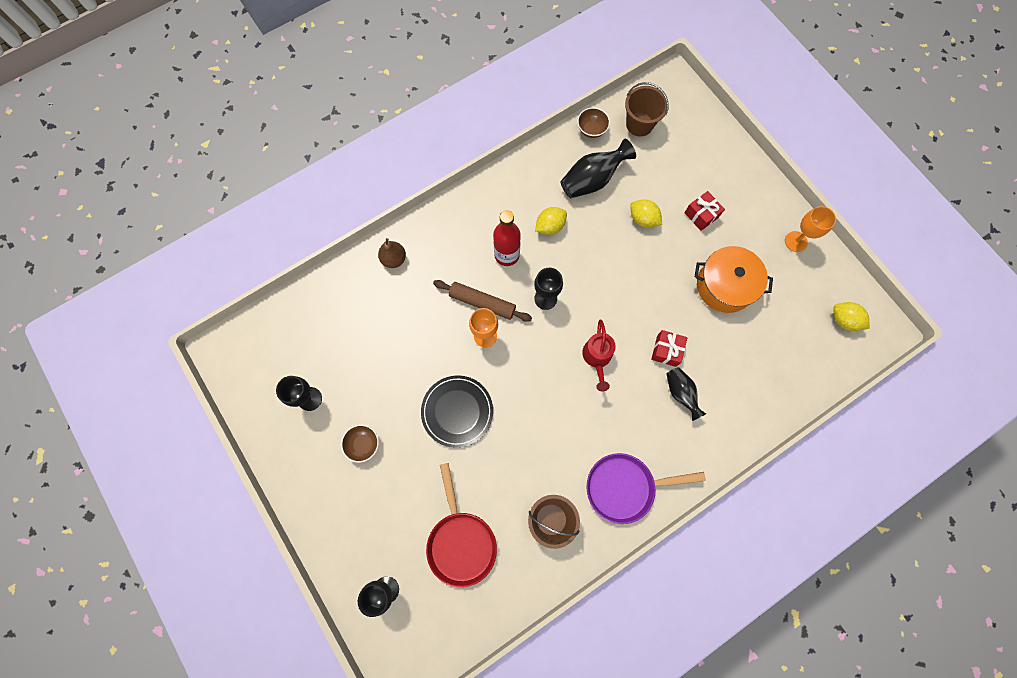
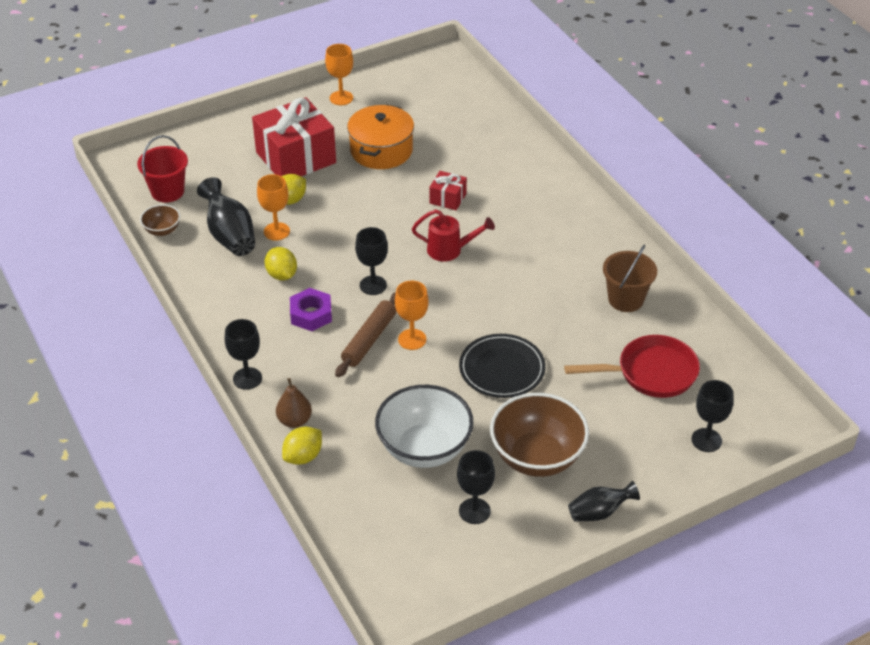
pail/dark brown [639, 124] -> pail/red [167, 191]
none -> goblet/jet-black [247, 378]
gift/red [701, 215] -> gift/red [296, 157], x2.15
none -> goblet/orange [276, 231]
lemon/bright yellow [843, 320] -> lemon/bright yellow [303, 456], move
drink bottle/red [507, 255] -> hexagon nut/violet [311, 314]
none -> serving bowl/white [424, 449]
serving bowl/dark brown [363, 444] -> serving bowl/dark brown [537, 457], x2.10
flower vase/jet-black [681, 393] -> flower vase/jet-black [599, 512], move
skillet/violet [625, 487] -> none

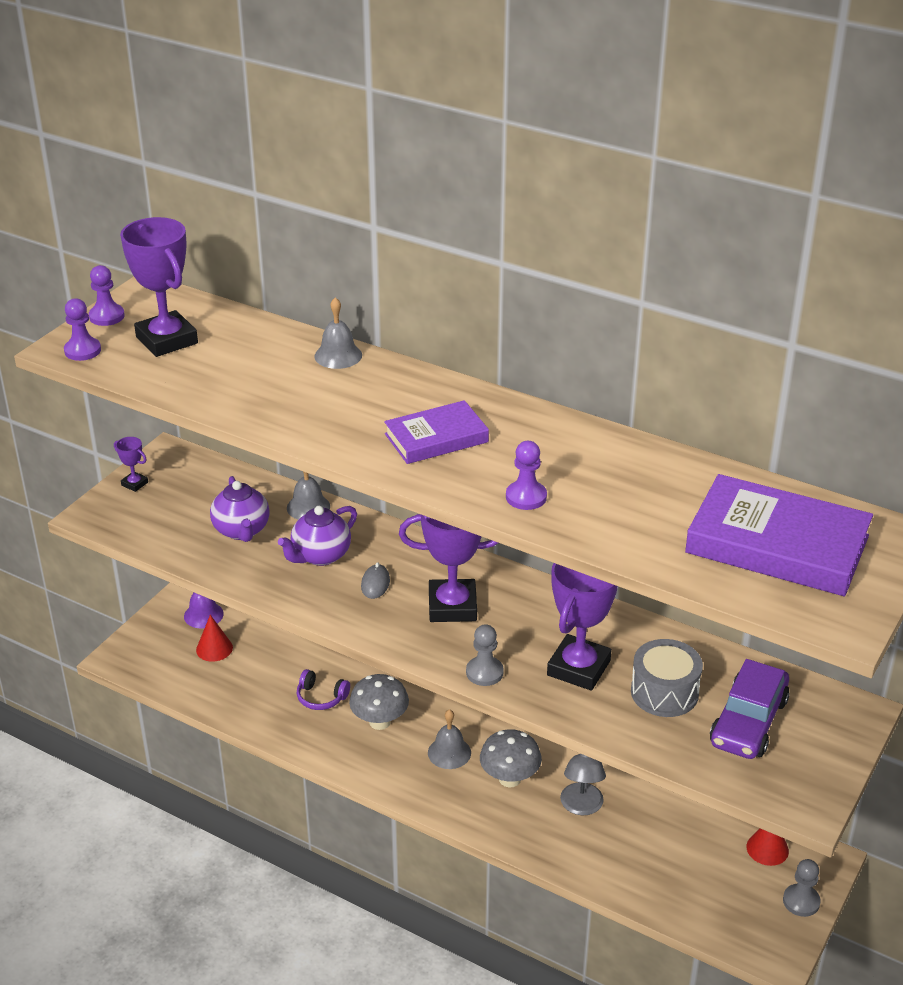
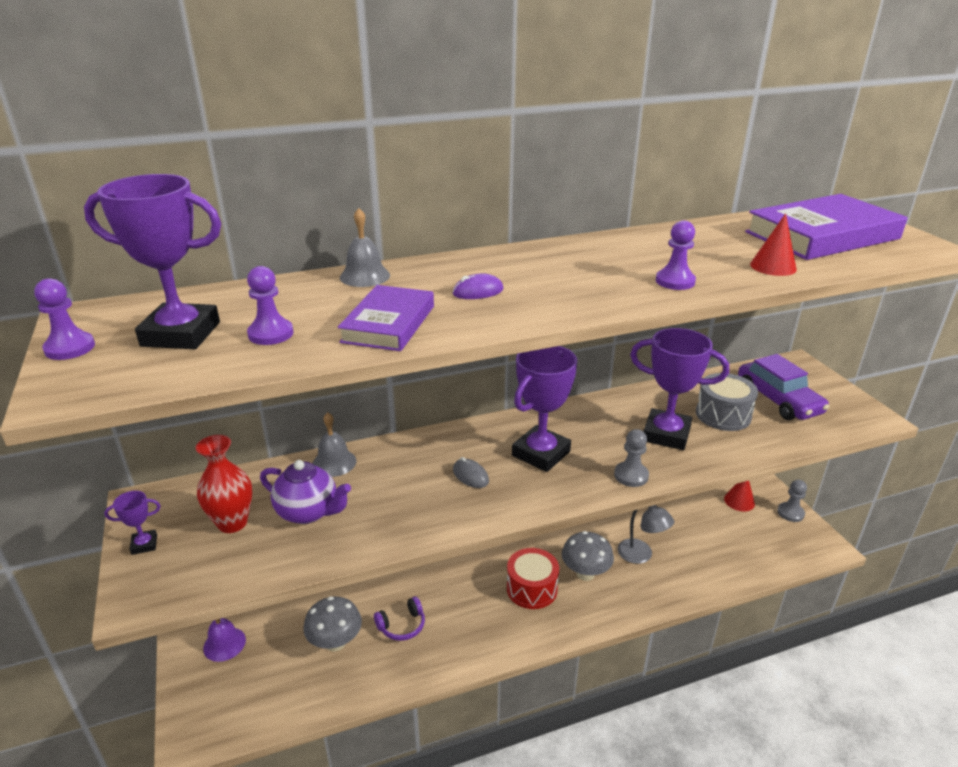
none -> flower vase/red [232, 523]
chess pawn/violet [82, 350] -> chess pawn/violet [271, 334], move
toadstool/gray [379, 722] -> toadstool/gray [335, 642], move
hardback/violet [436, 438] -> hardback/violet [389, 324], move
none -> PC mouse/violet [478, 292]
school bell/gray [449, 752] -> snare drum/red [532, 588]
prize cup/violet [578, 668] -> prize cup/violet [666, 434], 45 degrees counterclockwise
cone shape/red [214, 648] -> cone shape/red [773, 266], move
china teapot/violet [320, 556] -> none

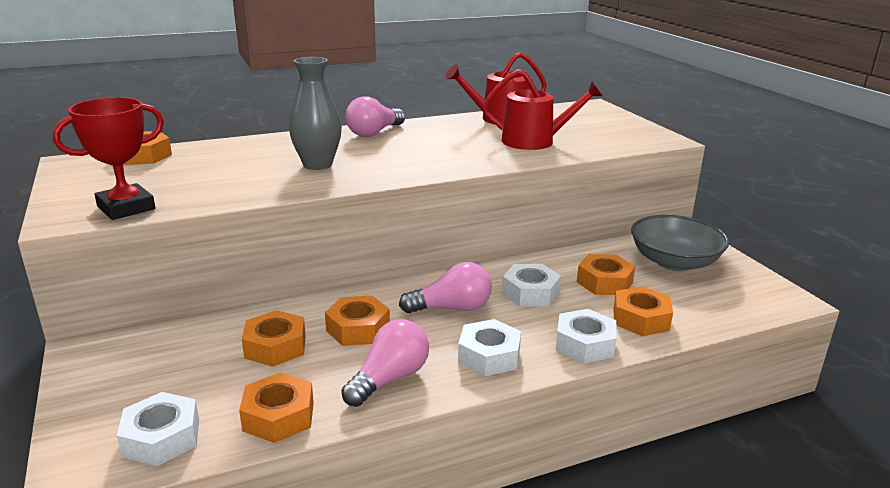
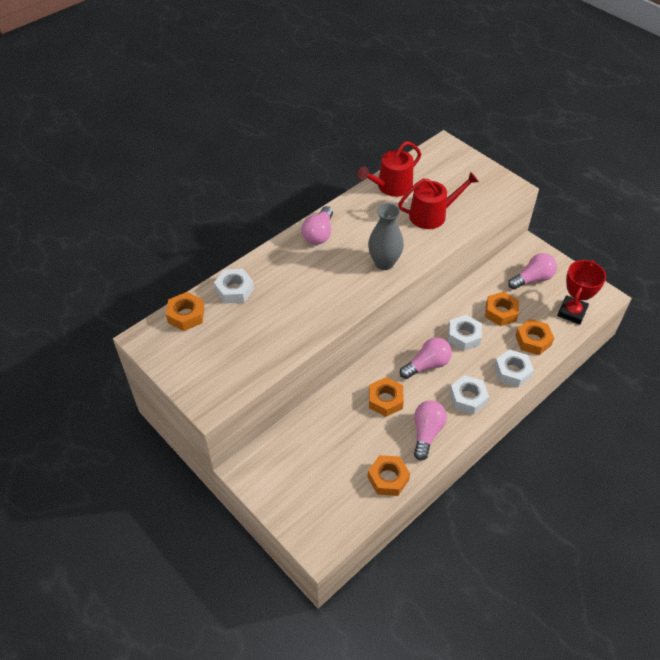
hexagon nut/white [161, 438] -> hexagon nut/white [234, 290], move
flower vase/gray [317, 165] -> flower vase/gray [384, 263], move
serving bowl/gray [674, 262] -> lightbulb/pink [532, 279]
prize cup/red [126, 208] -> prize cup/red [572, 312], move
hexagon nut/orange [275, 346] -> none

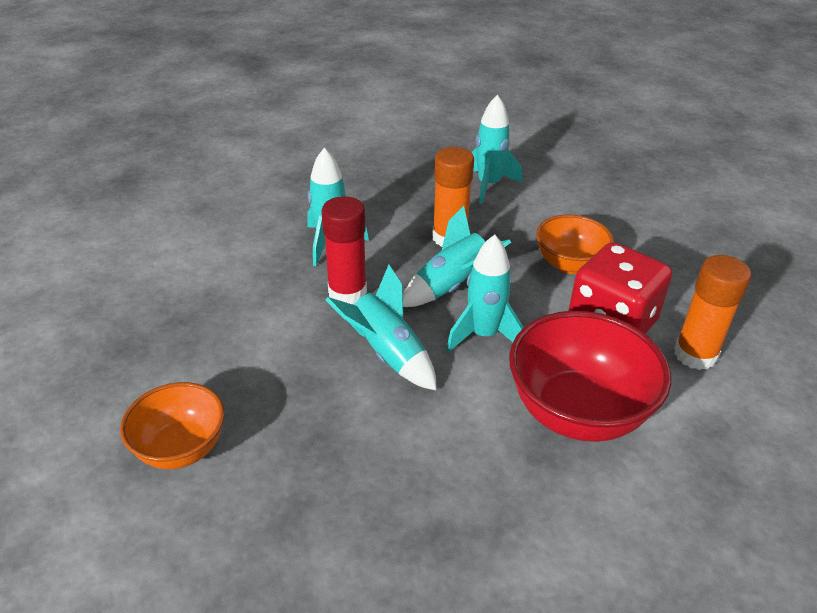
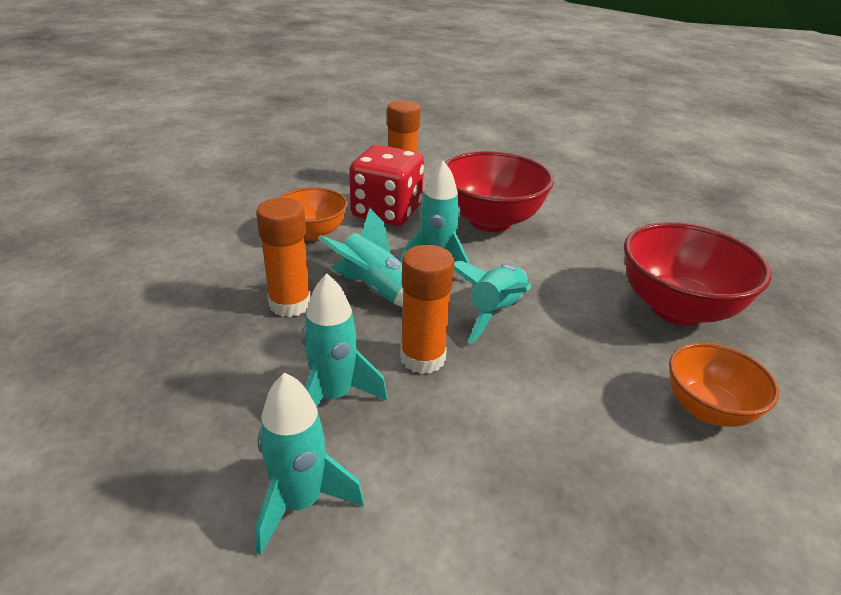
spaceship/aqua [488, 185] -> spaceship/aqua [300, 503], move
stick of glue/red [347, 292] -> stick of glue/orange [422, 358]
none -> serving bowl/red [677, 309]

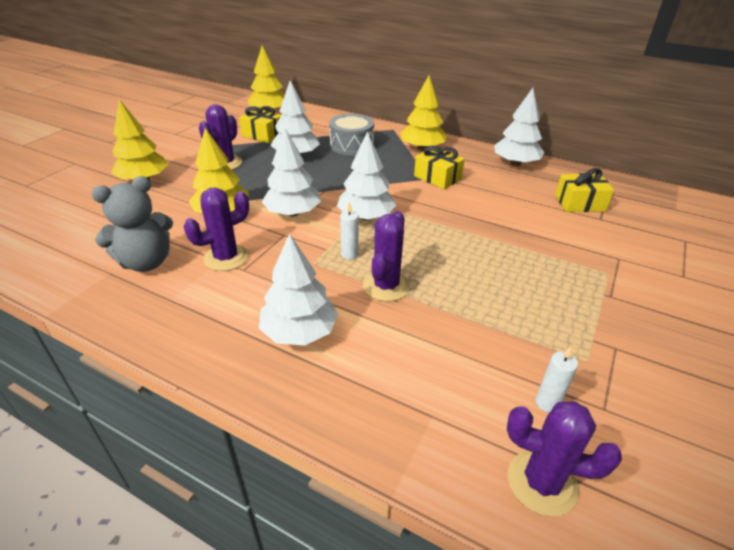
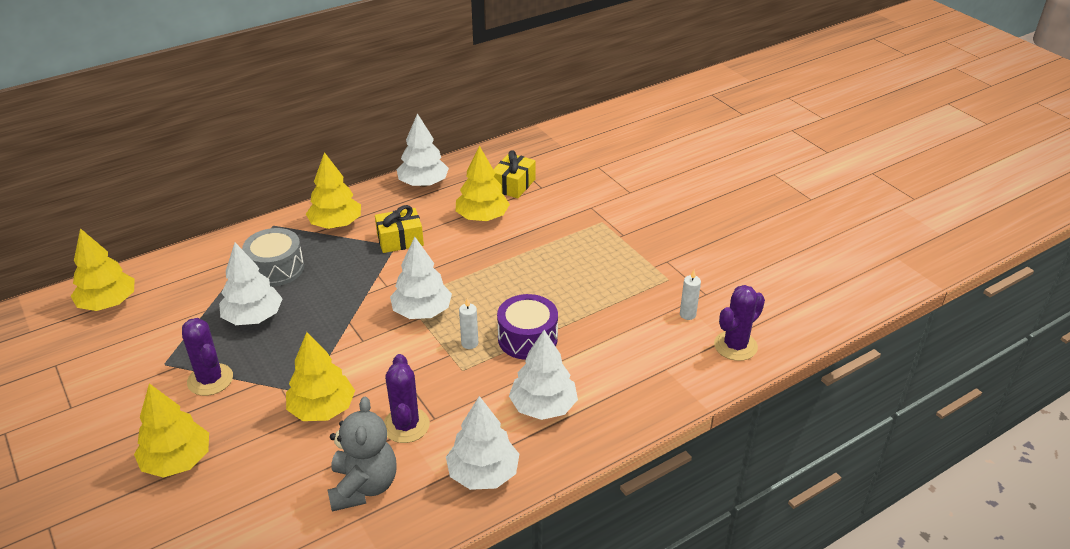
toy tree/white [293, 213] -> toy tree/white [483, 473], move
none -> toy tree/bright yellow [482, 217]
prickly plant/violet [386, 286] -> snare drum/violet [527, 338]
gift/bright yellow [263, 135] -> none

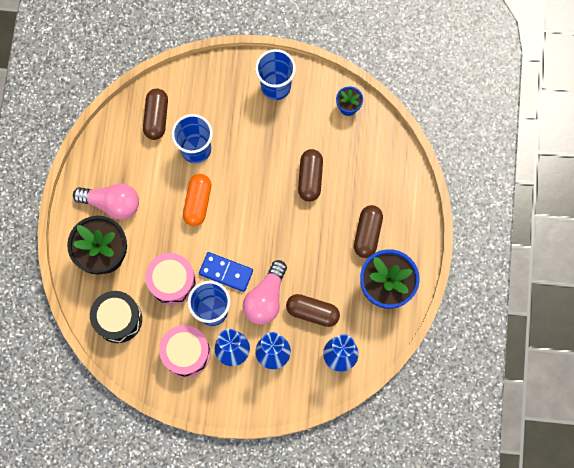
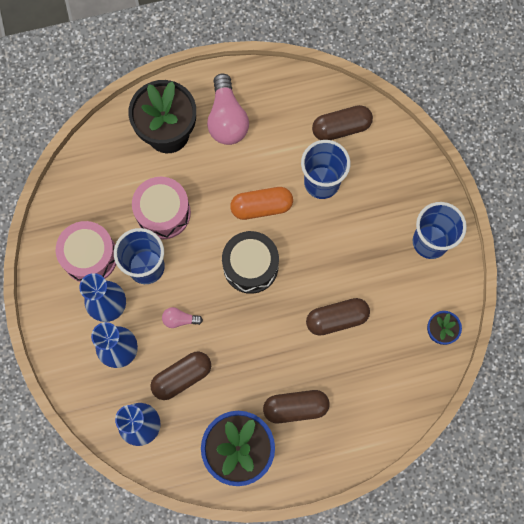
pill shape/dark brown [312, 312] -> pill shape/dark brown [182, 377], 60 degrees clockwise
lightbulb/pink [266, 298] -> lightbulb/pink [180, 319], x0.48
snare drum/jet-black [118, 319] -> snare drum/jet-black [250, 266], move
domino piece/cobalt [226, 272] -> none

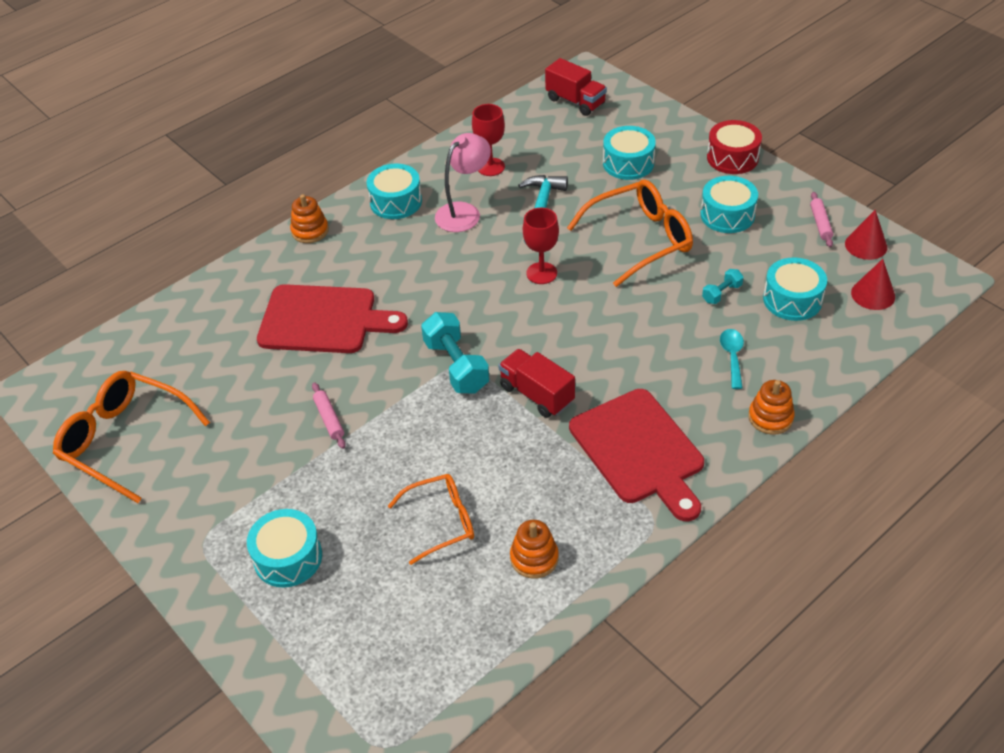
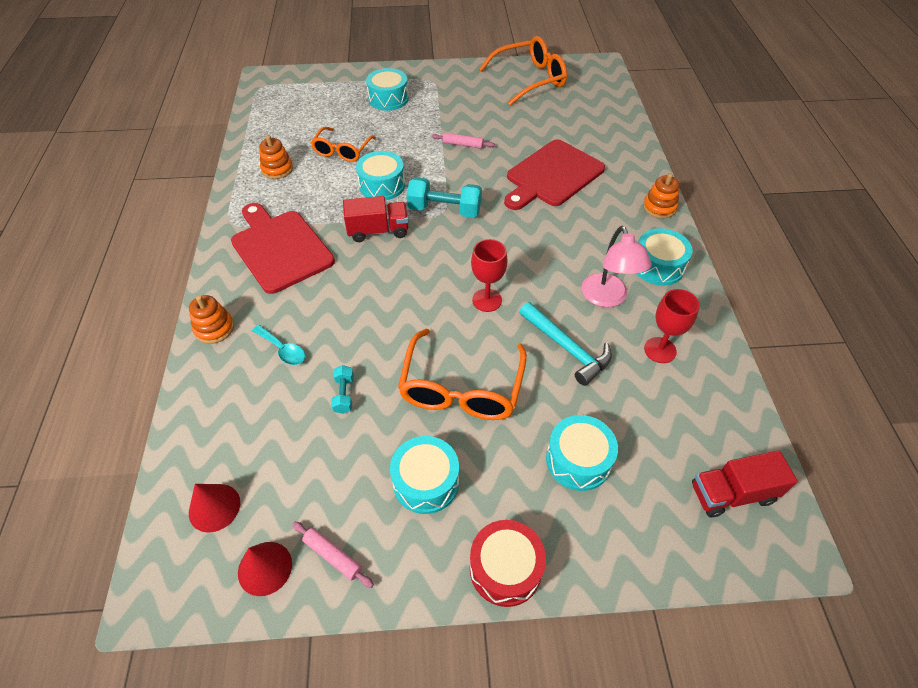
cutting board/red [639, 450] -> cutting board/red [280, 248], 45 degrees clockwise
snare drum/aqua [792, 300] -> snare drum/aqua [382, 185], move

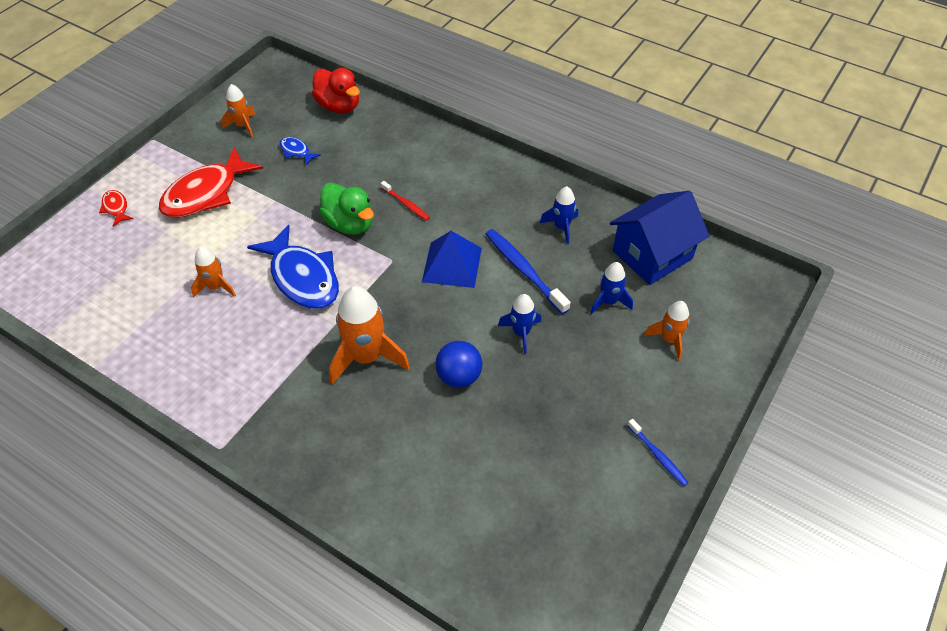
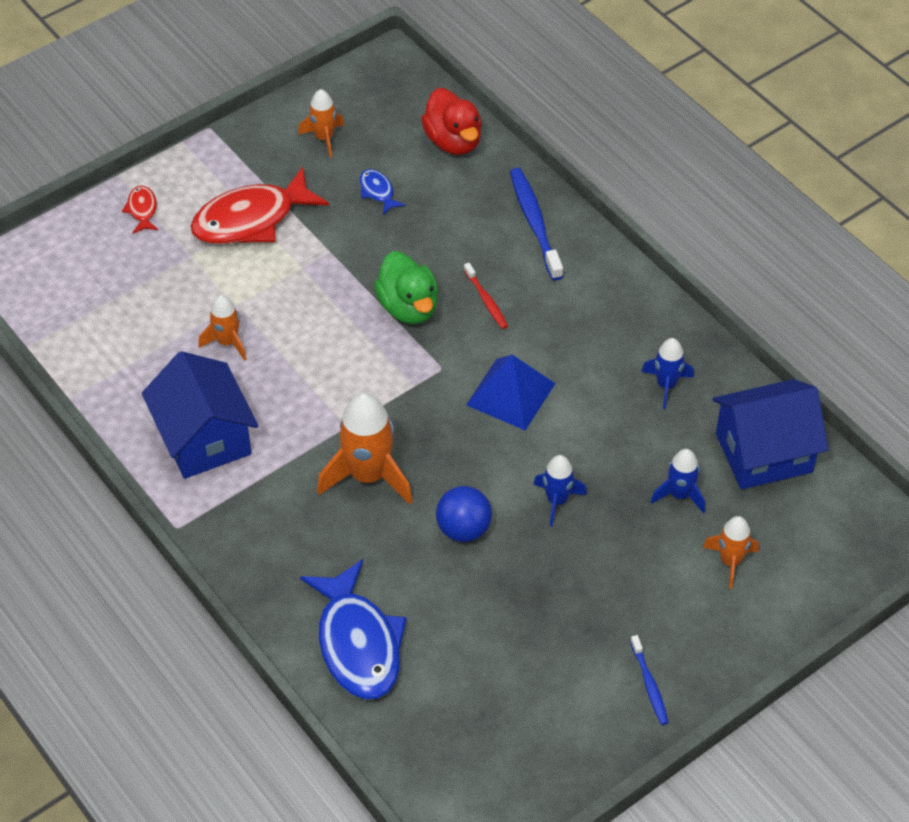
none -> house/cobalt [204, 438]
toy fish/cobalt [302, 277] -> toy fish/cobalt [358, 643], move
tooth brush/cobalt [524, 270] -> tooth brush/cobalt [535, 223], move

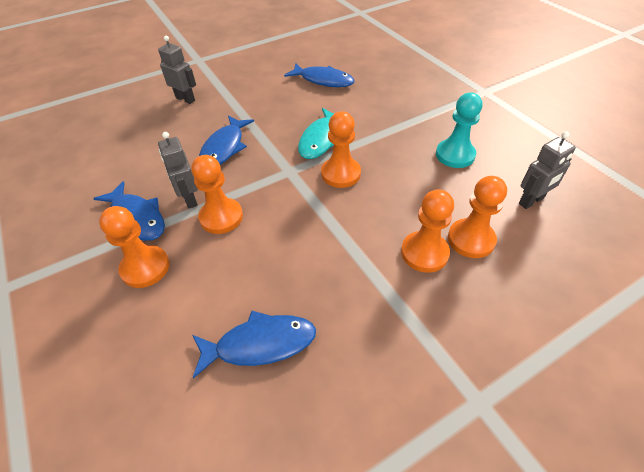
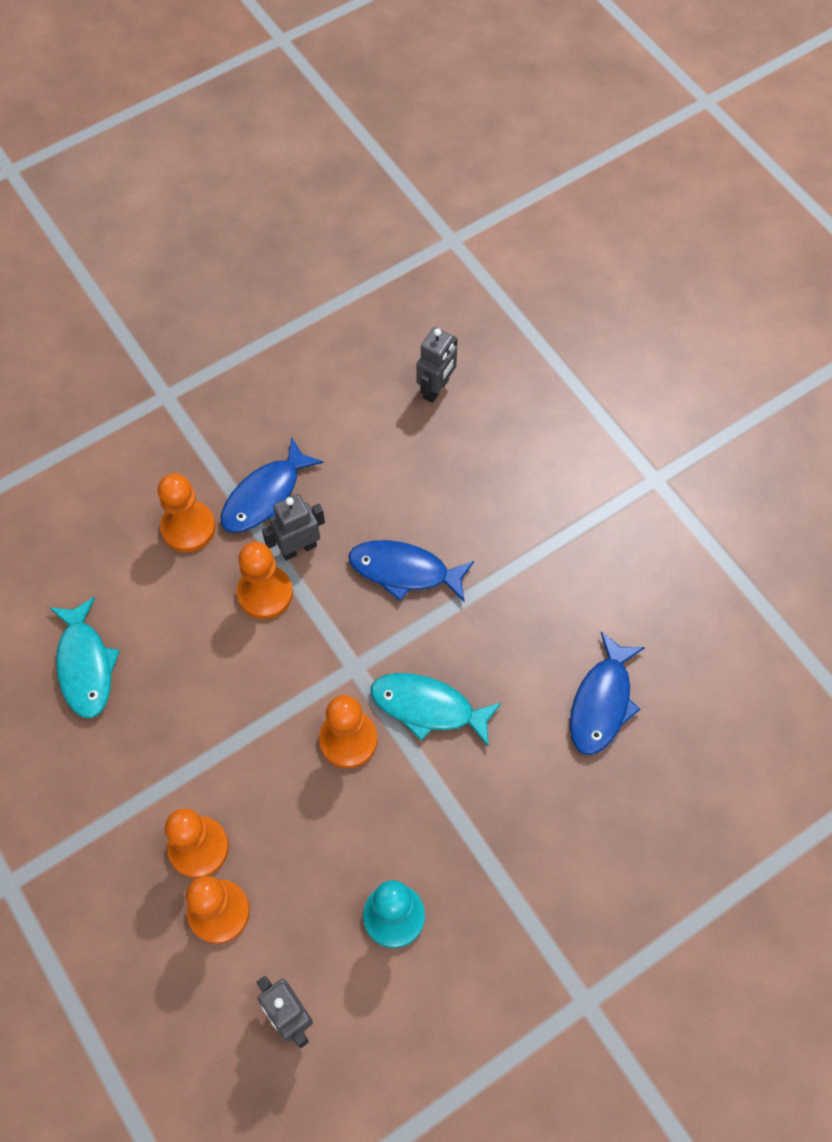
toy fish/cobalt [260, 344] -> toy fish/aqua [85, 665]
robot/gray [185, 99] -> robot/gray [436, 389], move

